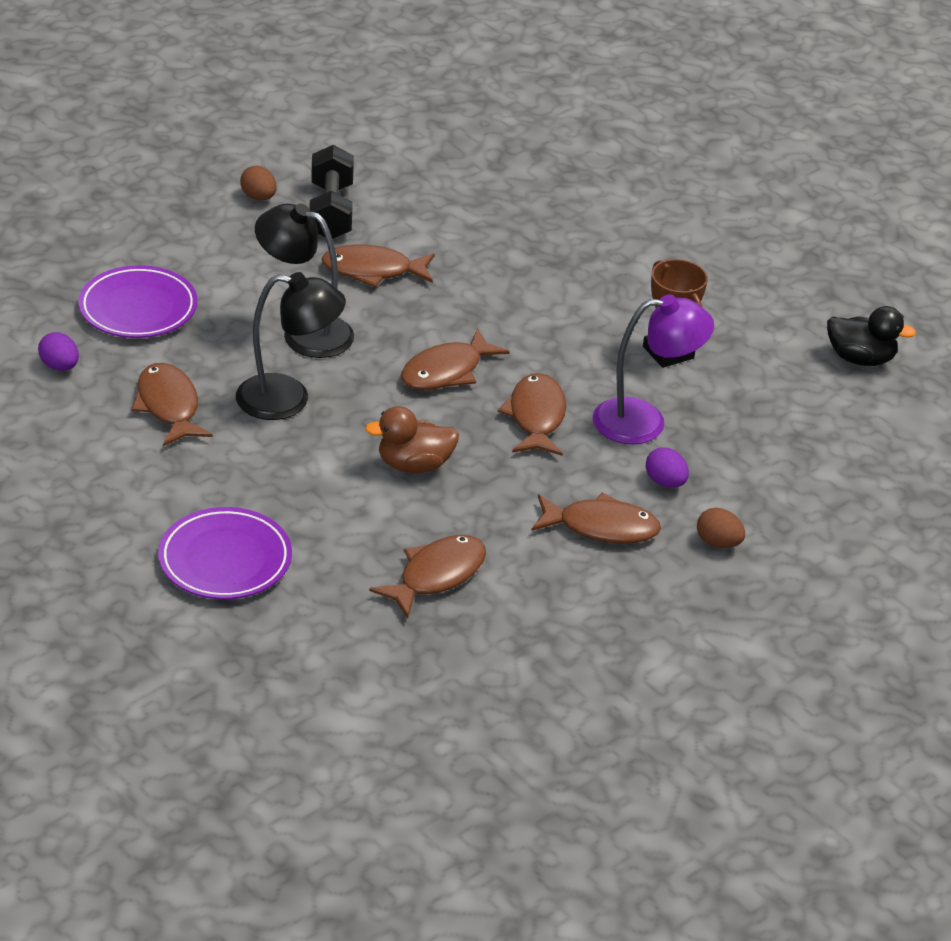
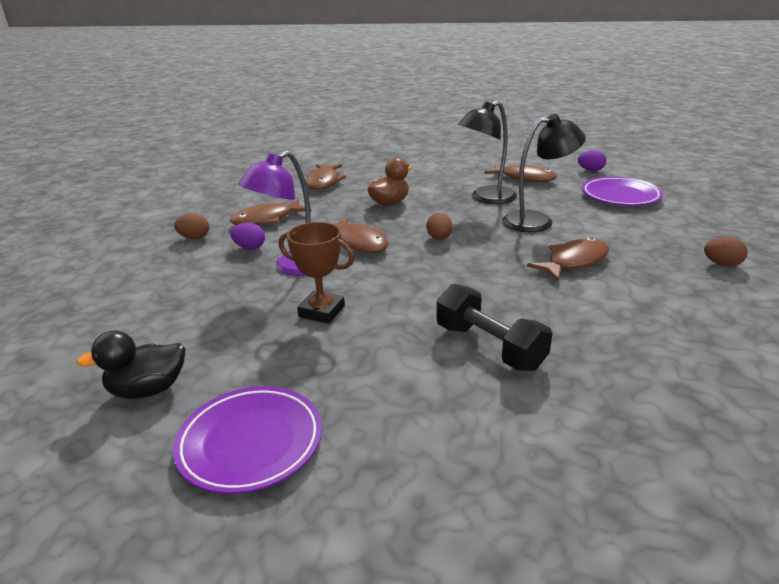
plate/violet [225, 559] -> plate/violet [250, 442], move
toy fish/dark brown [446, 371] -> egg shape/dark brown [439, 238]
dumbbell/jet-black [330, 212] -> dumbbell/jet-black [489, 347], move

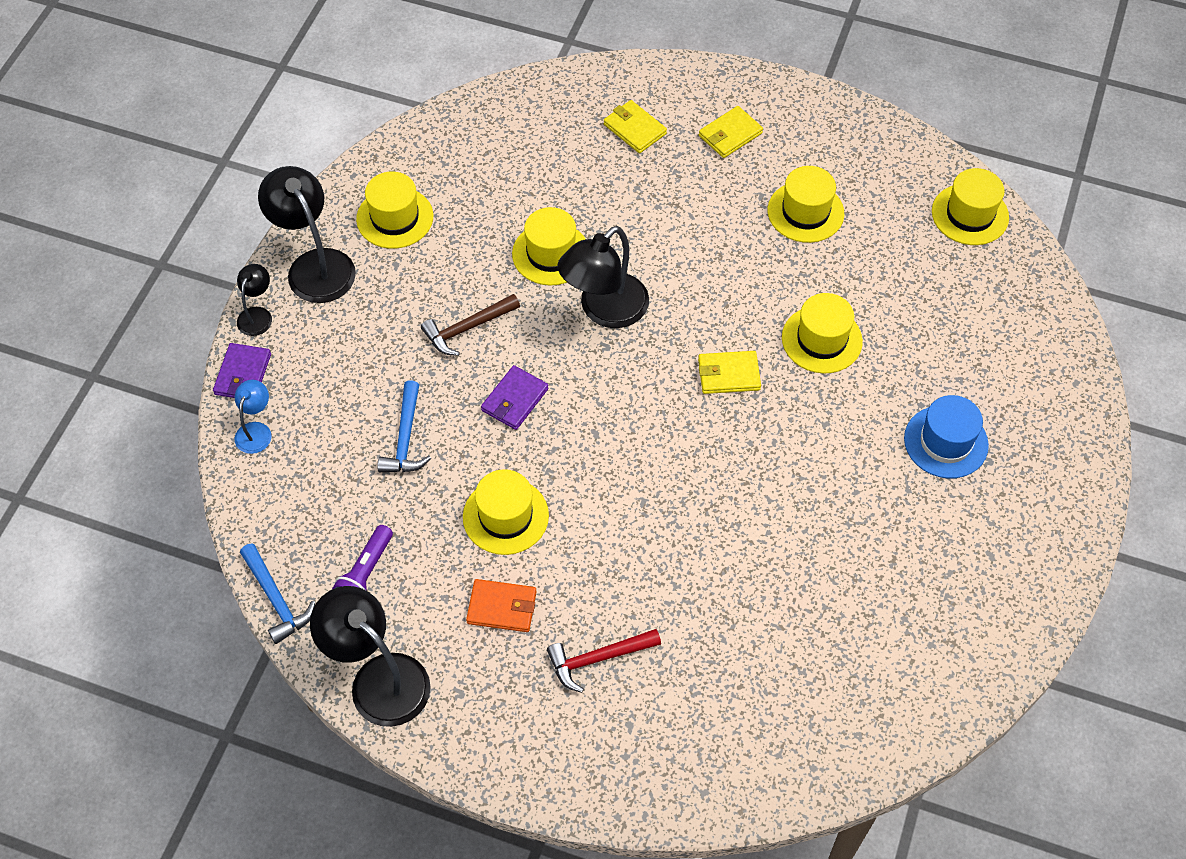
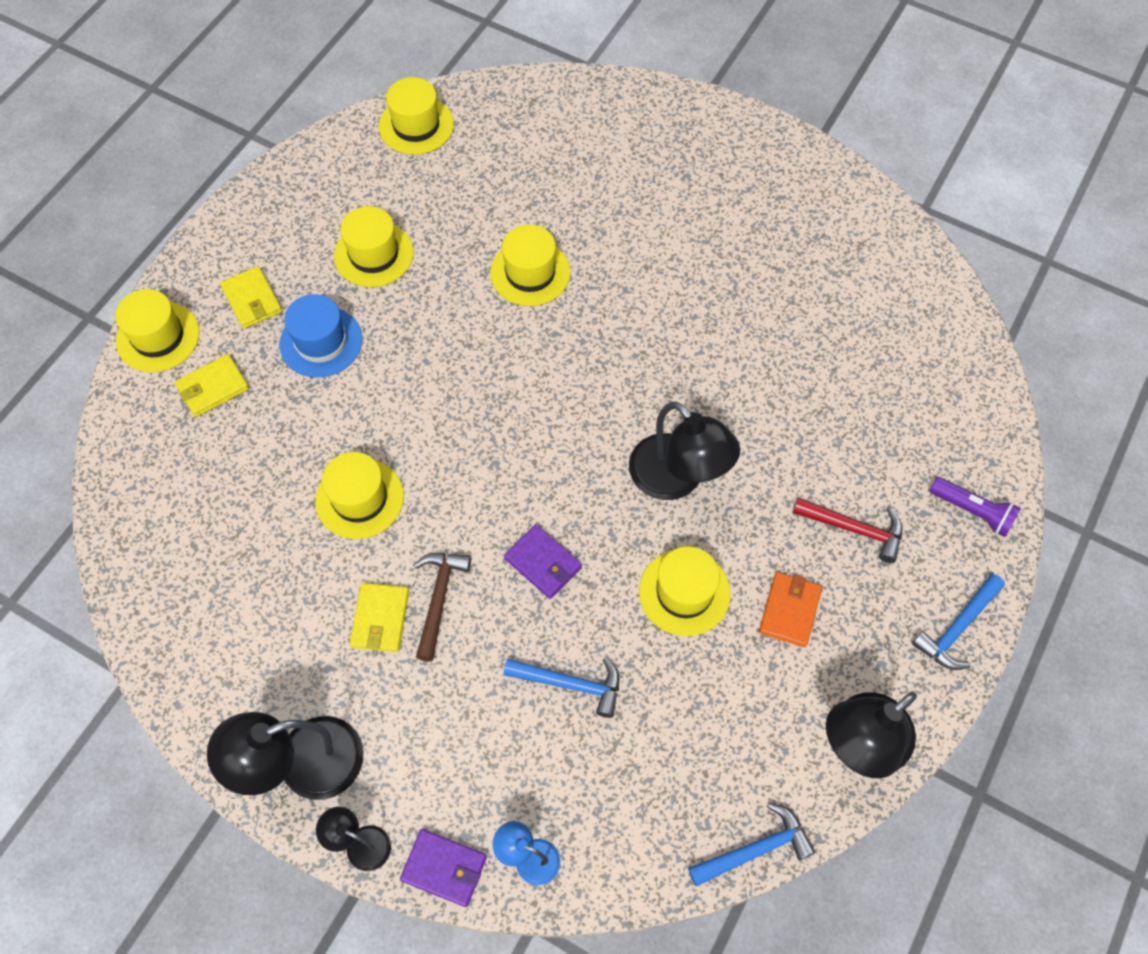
tall hat/bright yellow [395, 218] -> tall hat/bright yellow [158, 337], move
tall hat/cobalt [946, 442] -> tall hat/cobalt [321, 342], move
billfold/bright yellow [728, 374] -> billfold/bright yellow [380, 619], move
claw hammer/dark brown [467, 328] -> claw hammer/dark brown [439, 599], 150 degrees counterclockwise
lamp/jet-black [604, 310] -> lamp/jet-black [677, 479], move
claw hammer/red [598, 659] -> claw hammer/red [854, 529], 60 degrees counterclockwise
none -> claw hammer/cobalt [957, 627]
flashlight/violet [366, 572] -> flashlight/violet [972, 511], move

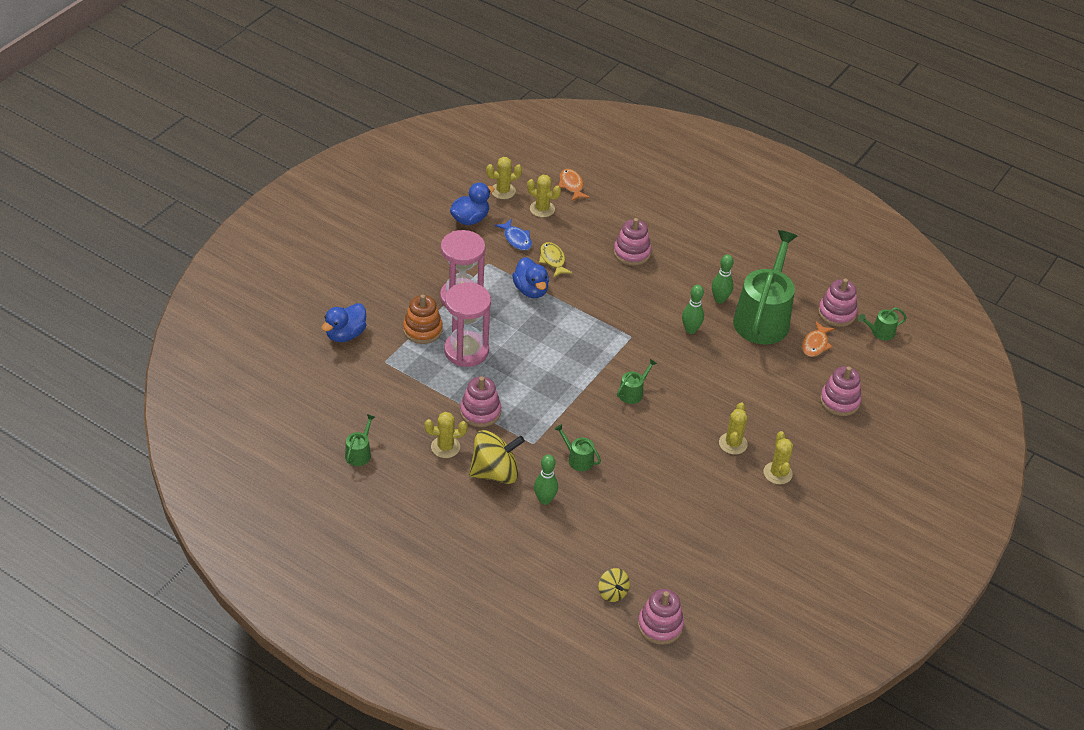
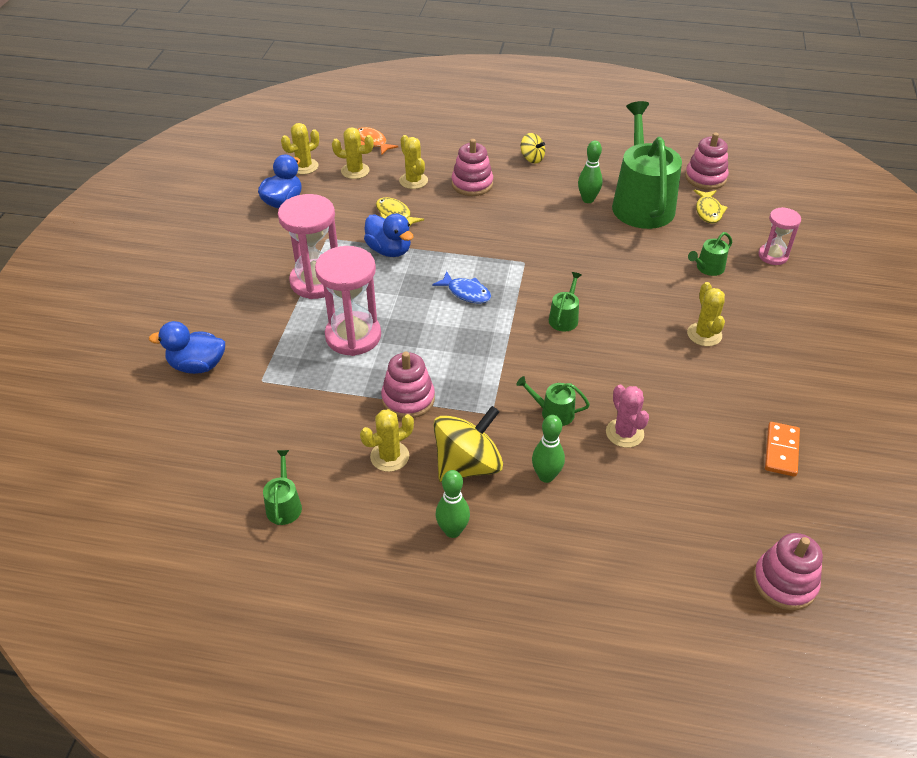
rubber duck/cobalt [345, 334] -> rubber duck/cobalt [197, 365], 75 degrees clockwise
prickly plant/bright yellow [777, 473] -> prickly plant/bright yellow [413, 181], move
toy fish/cobalt [516, 239] -> toy fish/cobalt [466, 293], move
skittle/green [690, 330] -> skittle/green [452, 531], move
whirligig/bright yellow [612, 592] -> whirligig/bright yellow [532, 158], move
none -> prickly plant/pink [624, 433]
watering can/green [880, 332] -> watering can/green [708, 268], move
toy fish/orange [815, 344] -> toy fish/bright yellow [708, 211]
stacking rings/pink [839, 401] -> sand timer/pink [773, 256]
none -> domino piece/orange [781, 451]
stacking rings/orange [422, 330] -> none

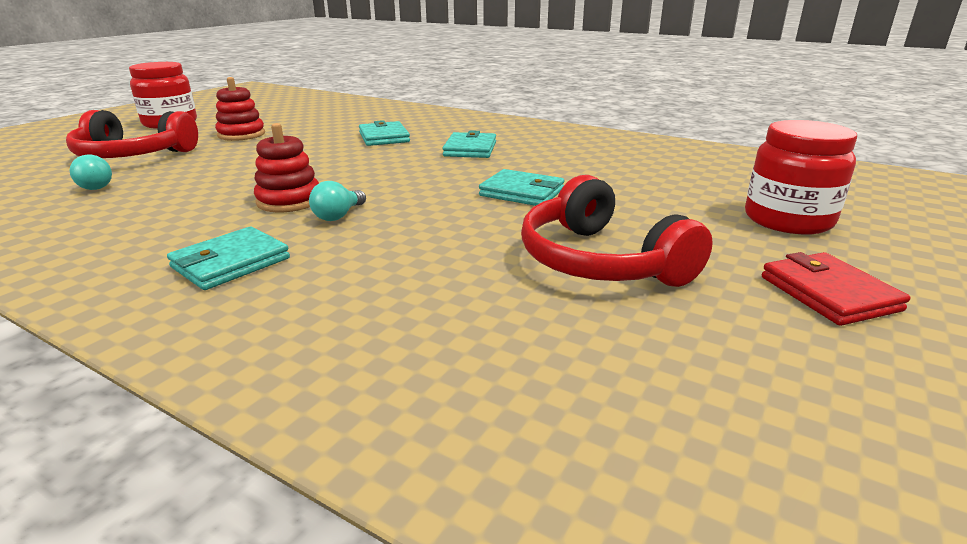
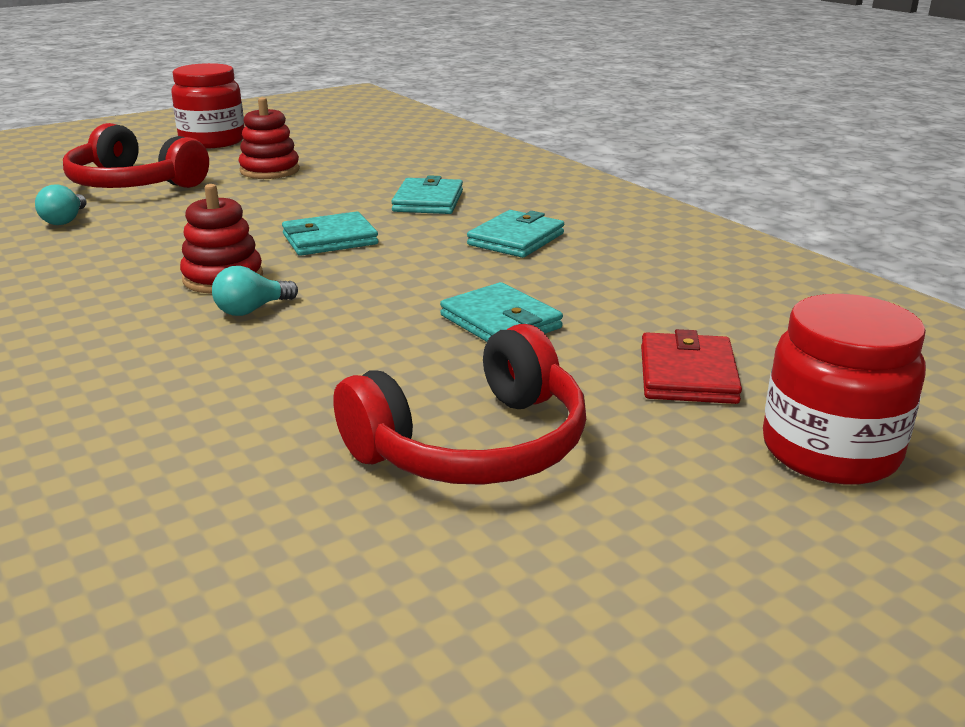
billfold/aqua [230, 263] -> billfold/aqua [330, 239], move
headphones/red [600, 261] -> headphones/red [473, 445], 120 degrees counterclockwise
billfold/red [829, 293] -> billfold/red [688, 375], move

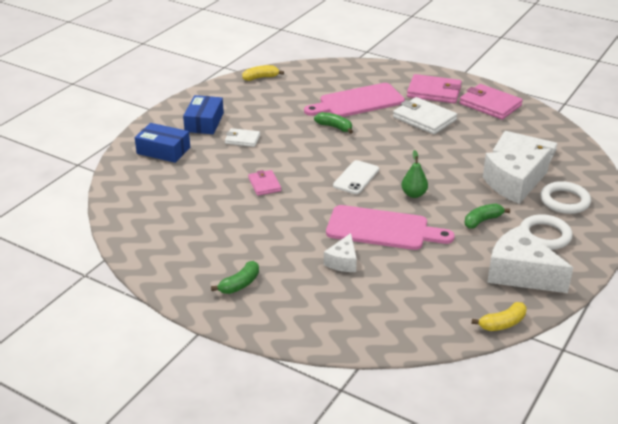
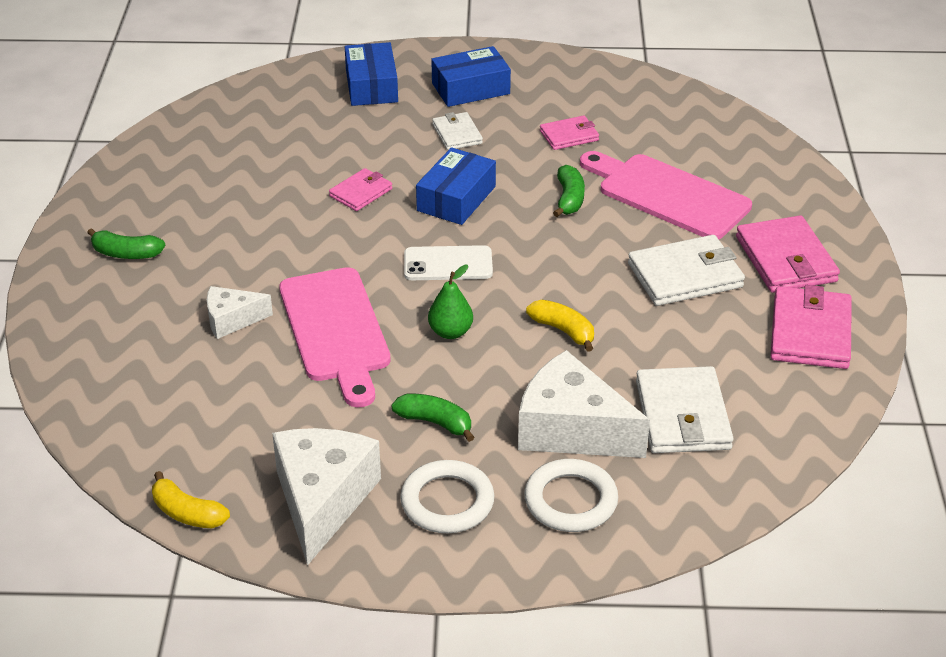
none -> package/cobalt [456, 198]
toy banana/bright yellow [261, 78] -> toy banana/bright yellow [563, 330], move
none -> billfold/pink [569, 136]
billfold/white [424, 119] -> billfold/white [685, 275], 60 degrees clockwise

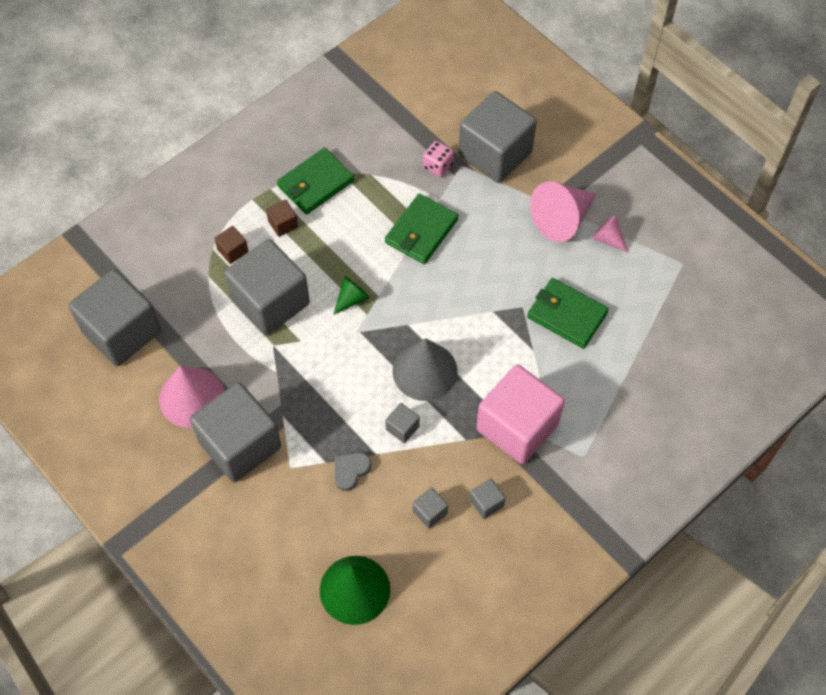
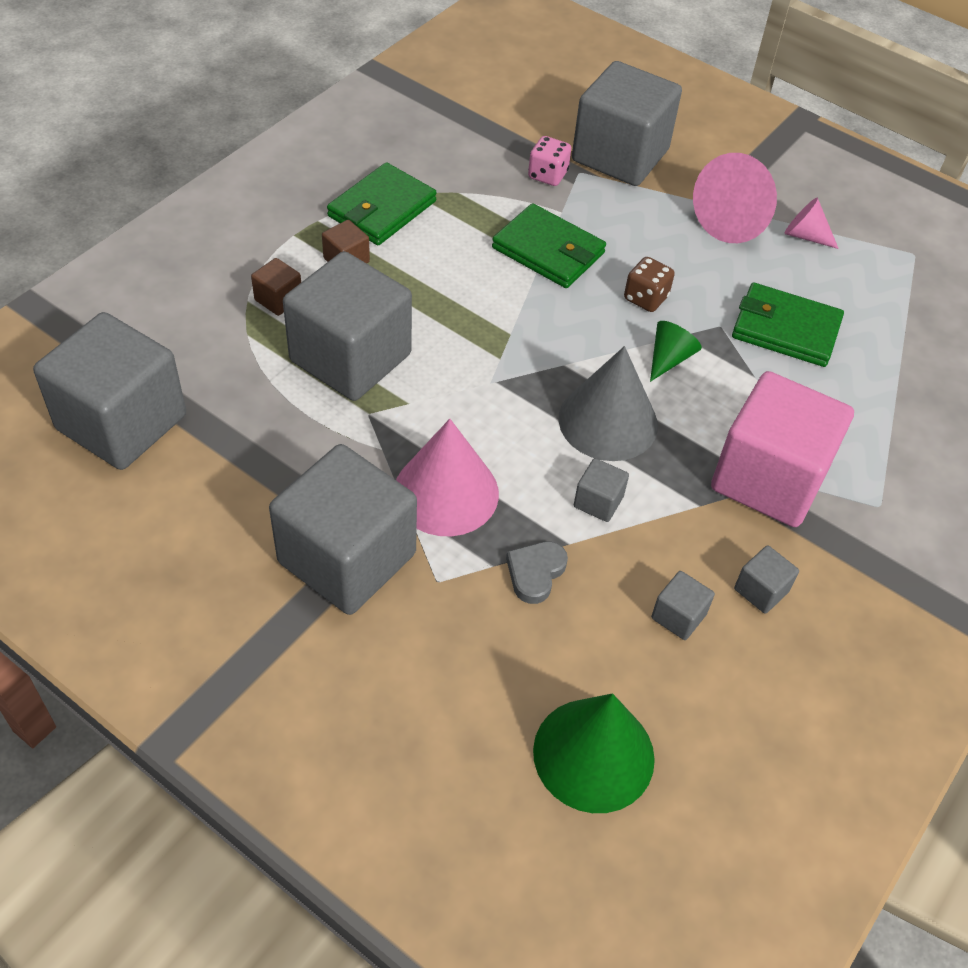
cone shape/pink [192, 397] -> cone shape/pink [446, 492], move
billfold/green [421, 231] -> billfold/green [548, 250], 75 degrees counterclockwise
none -> game die/dark brown [645, 298]
cone shape/green [352, 298] -> cone shape/green [669, 358], move

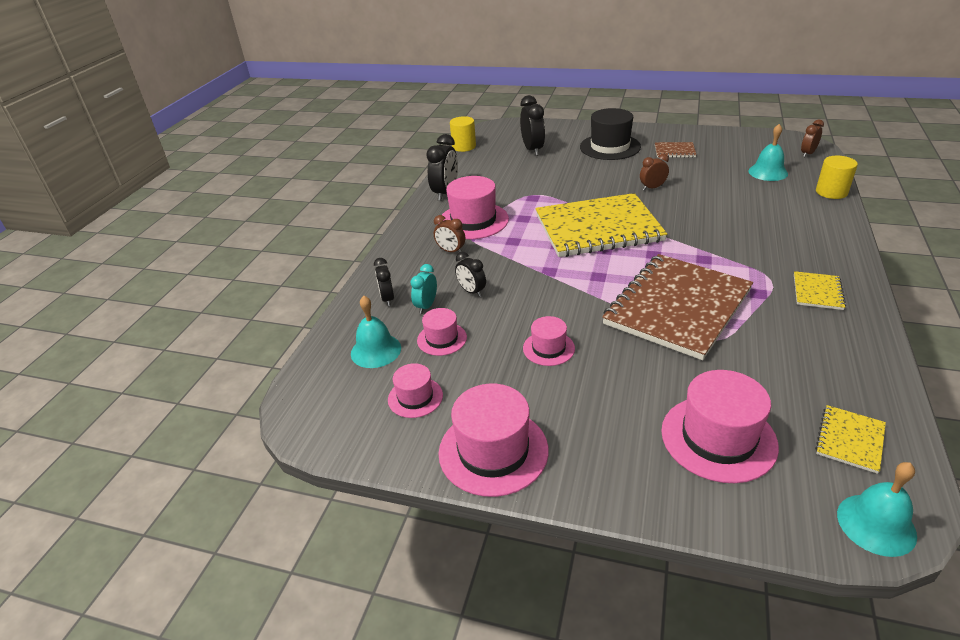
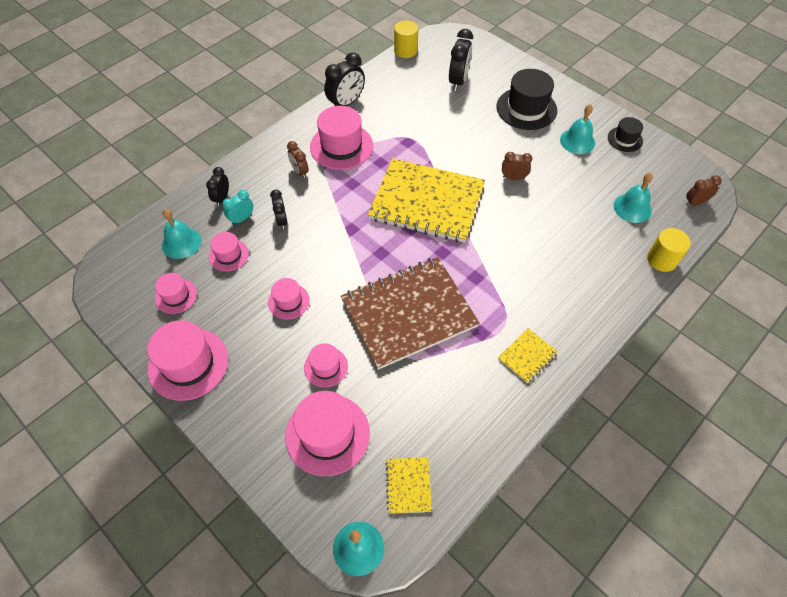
none -> tall hat/pink [326, 367]
notepad/bright yellow [849, 440] -> notepad/bright yellow [408, 485], 60 degrees counterclockwise
notepad/dark brown [674, 151] -> school bell/aqua [577, 141]
none -> tall hat/jet-black [625, 139]

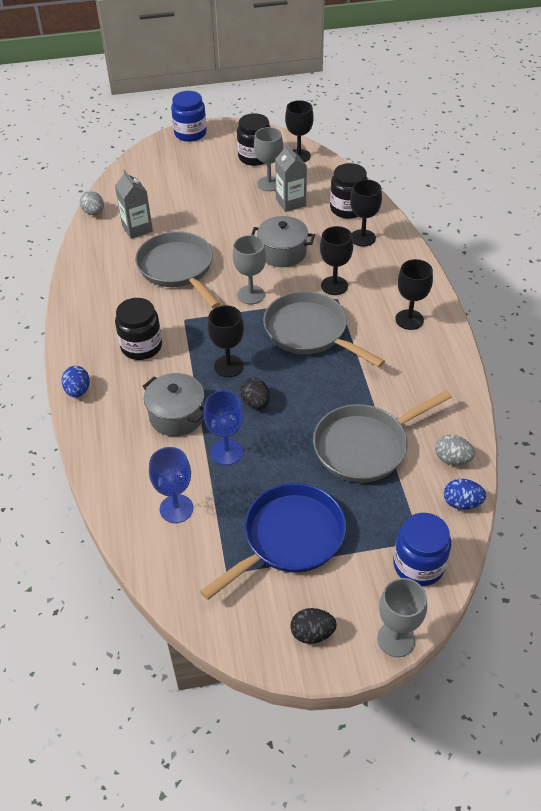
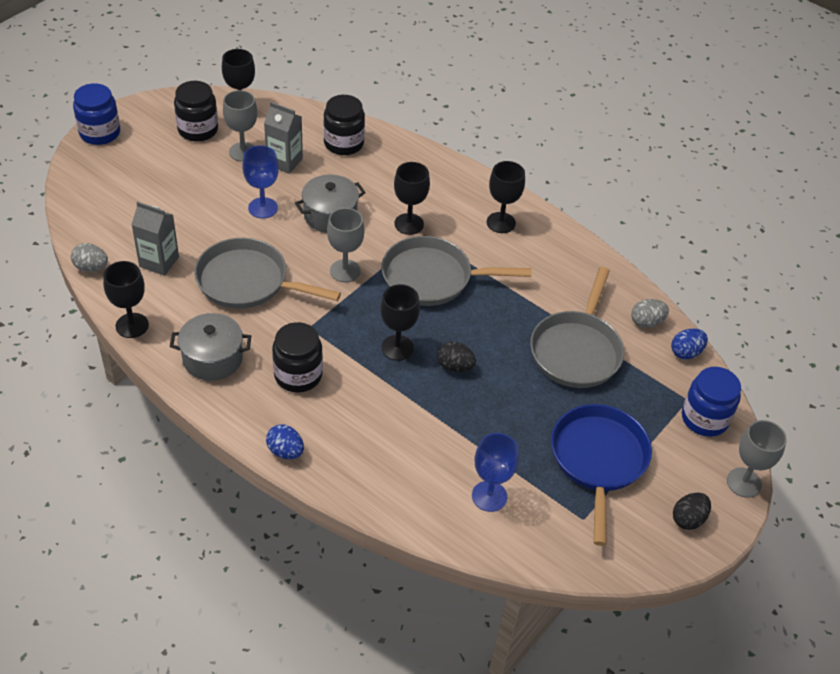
goblet/jet-black [362, 238] -> goblet/jet-black [132, 325], move
cooking pot/gray [177, 415] -> cooking pot/gray [212, 358], move
goblet/cobalt [226, 452] -> goblet/cobalt [263, 208], move

